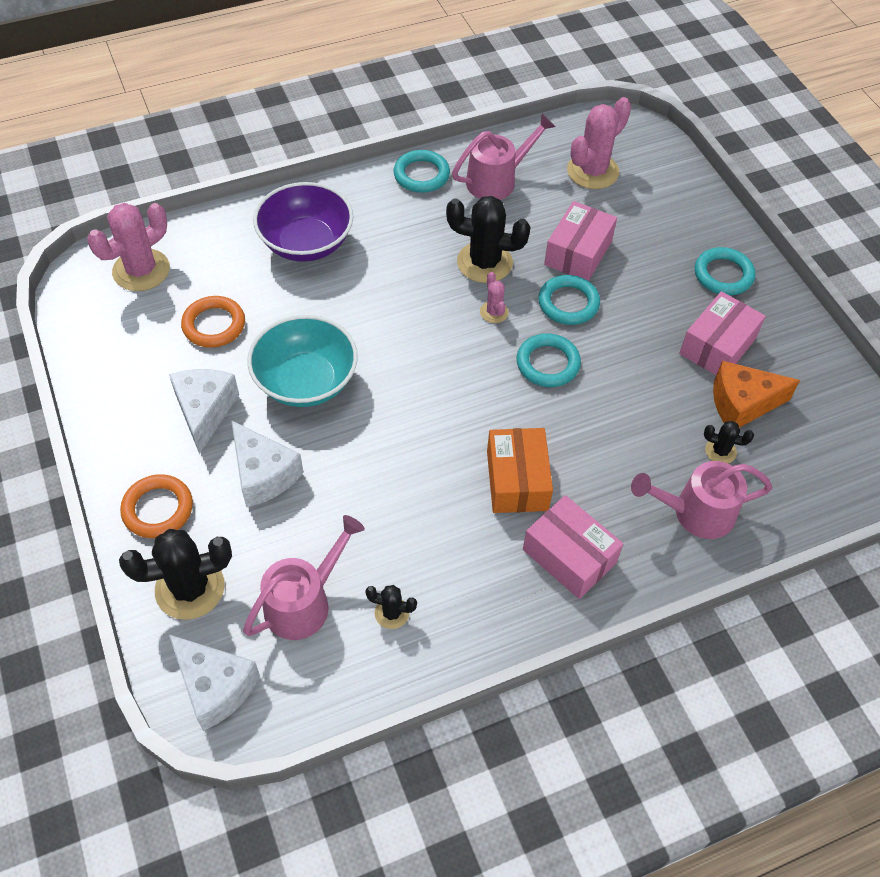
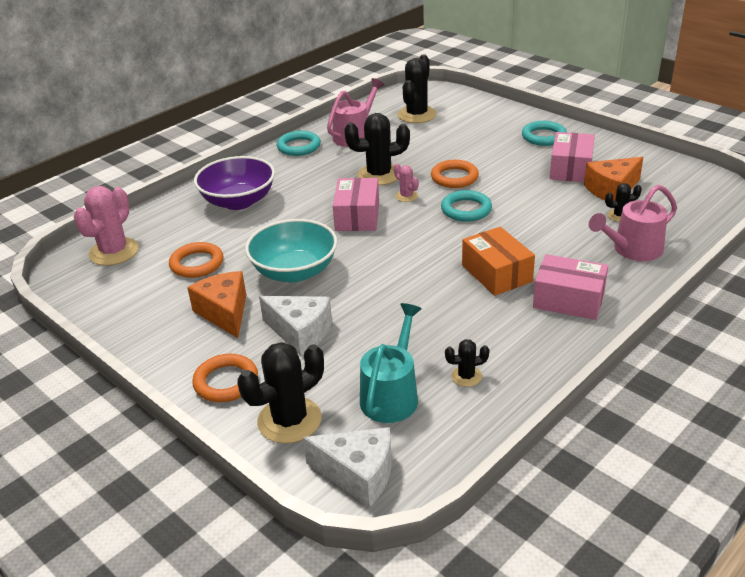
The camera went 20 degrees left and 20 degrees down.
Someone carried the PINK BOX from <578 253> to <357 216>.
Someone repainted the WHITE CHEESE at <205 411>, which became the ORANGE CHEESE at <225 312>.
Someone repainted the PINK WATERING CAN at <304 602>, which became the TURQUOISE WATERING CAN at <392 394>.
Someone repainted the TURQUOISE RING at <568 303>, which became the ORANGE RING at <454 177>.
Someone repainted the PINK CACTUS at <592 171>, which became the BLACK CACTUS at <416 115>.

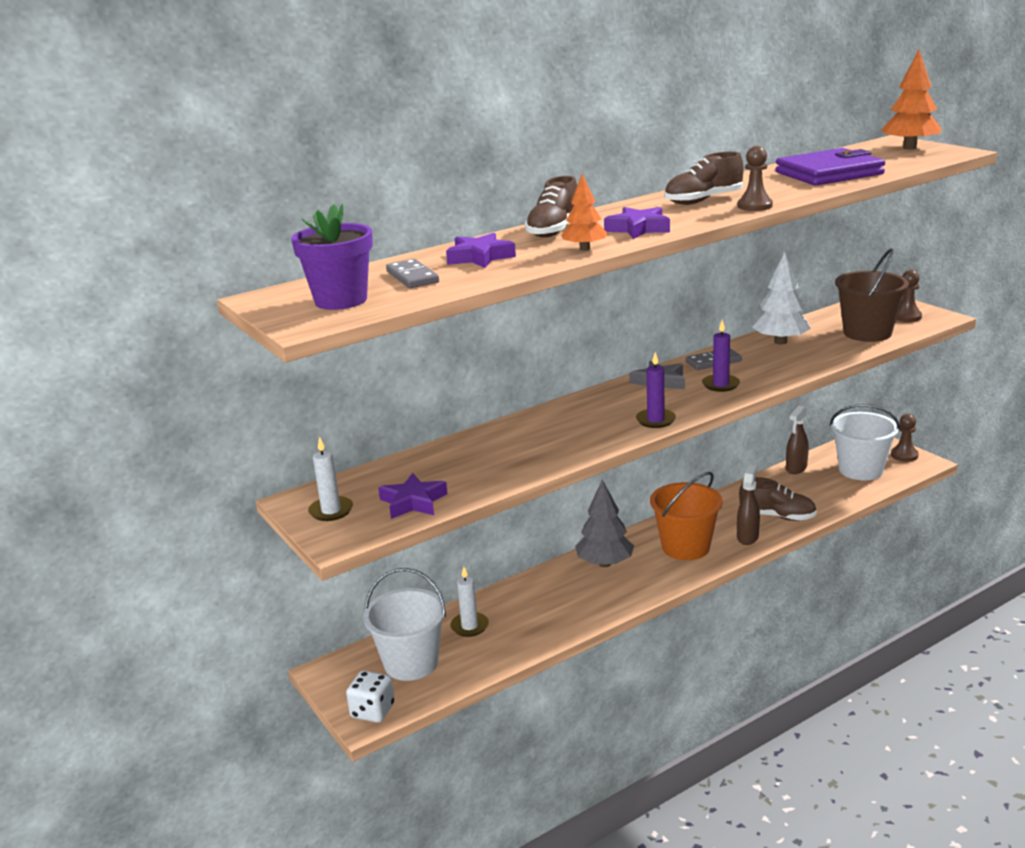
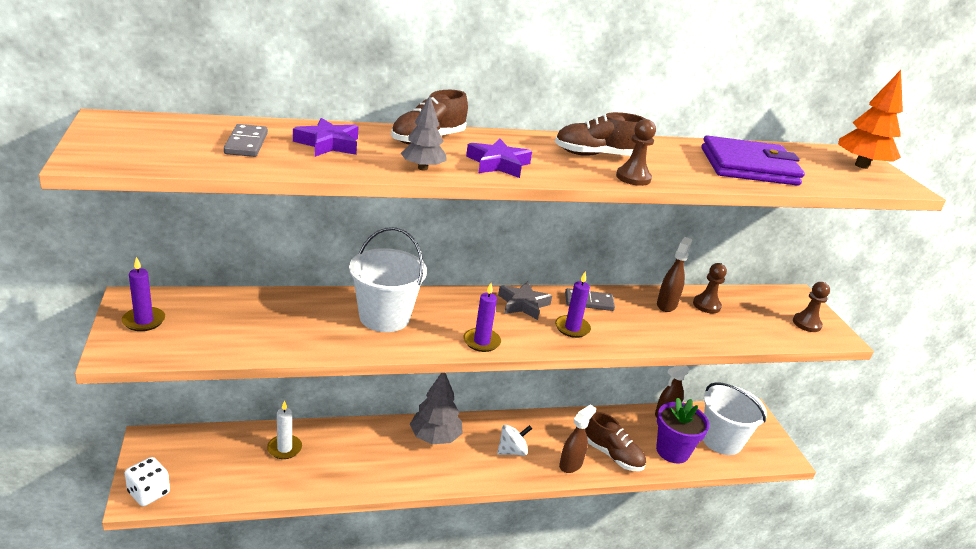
The camera went 15 degrees right and 5 degrees up.
Someone took away the PURPLE STAR at <413 502>.
Someone took away the BROWN BUCKET at <867 333>.
Someone carried the PURPLE FLOWER POT from <341 300> to <672 451>.
Someone carried the WHITE BUCKET from <411 663> to <384 317>.
Someone carried the BROWN PAWN from <904 455> to <706 305>.
Someone swapped the ORANGE BUCKET at <685 547> for the WHITE SPINNING TOP at <512 451>.
Someone swapped the WHITE TREE at <780 342> for the BROWN SPRAY BOTTLE at <666 305>.
Someone repainted the WHITE CANDLE at <331 511>, which became the PURPLE CANDLE at <144 321>.
Someone repainted the ORANGE TREE at <584 249>, which became the GREY TREE at <423 168>.

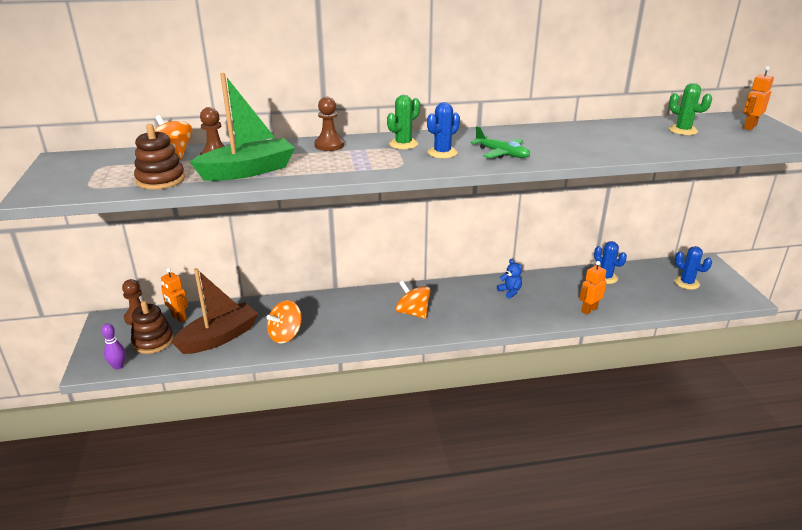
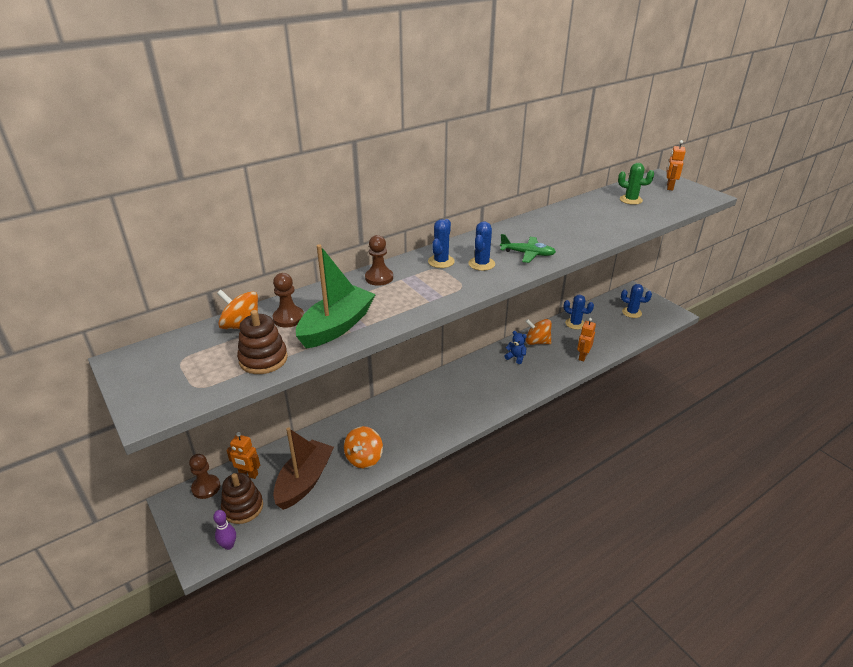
The camera went 25 degrees left and 5 degrees up.
Someone carried the ORANGE SPINNING TOP from <412 313> to <537 342>.
Someone repainted the GREEN CACTUS at <403 144>, which became the BLUE CACTUS at <441 261>.

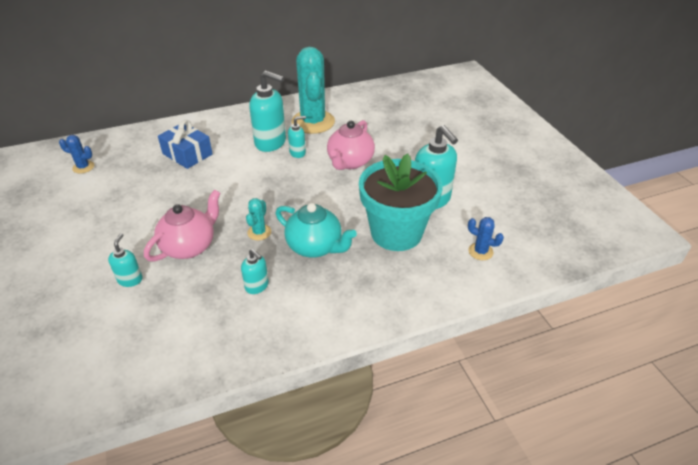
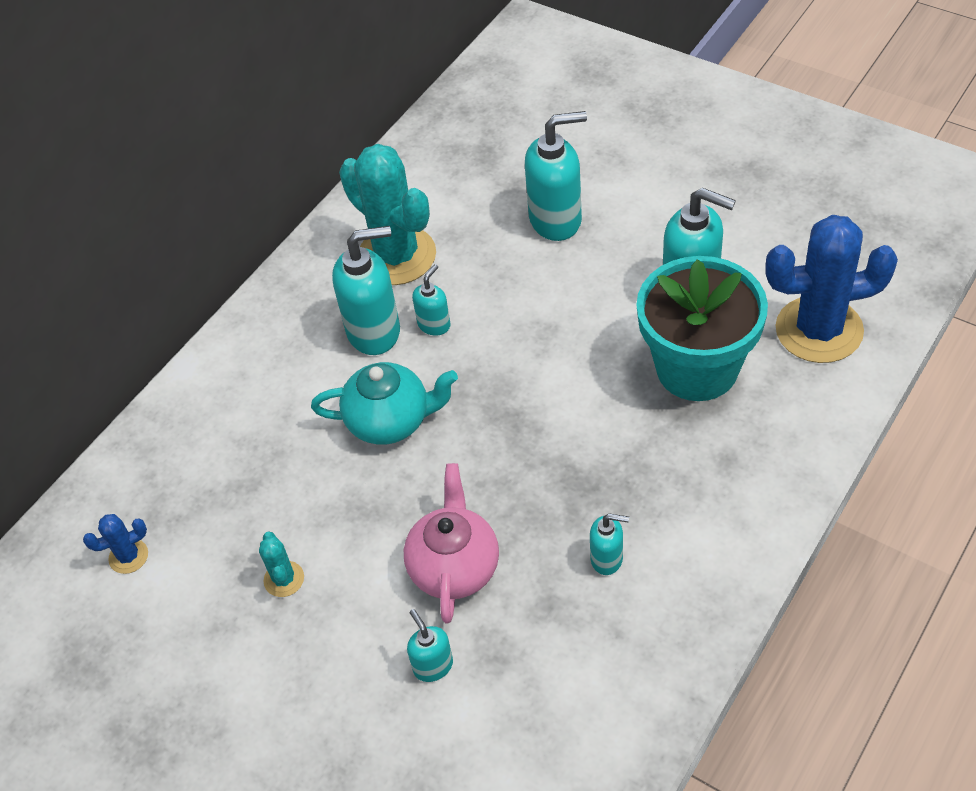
The camera went 30 degrees left and 10 degrees up.
Someone took away the BLUE GIFT at <187 154>.
Someone took away the PINK TEAPOT at <350 162>.
Someone put down the TURQUOISE SOAP DISPENSER at <556 219>.
Someone carried the TURQUOISE CACTUS from <259 232> to <284 579>.
Someone carried the TURQUOISE TEAPOT from <315 247> to <390 421>.
Someone scaled the BLUE CACTUS at <480 251> by 2.31.

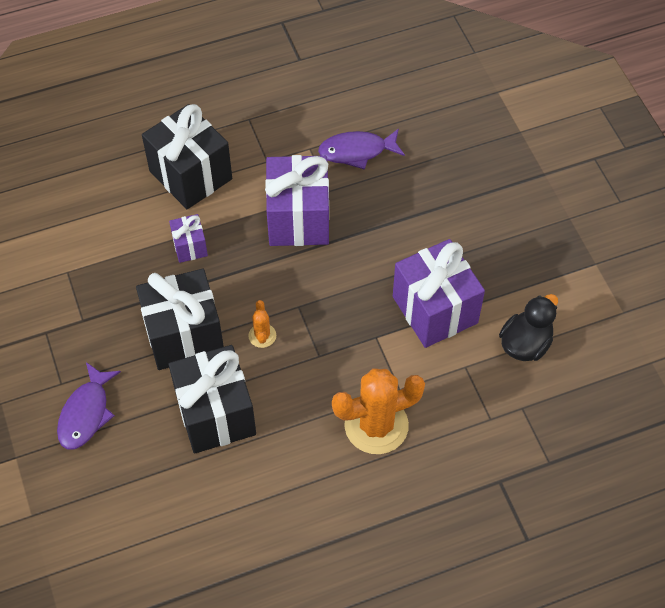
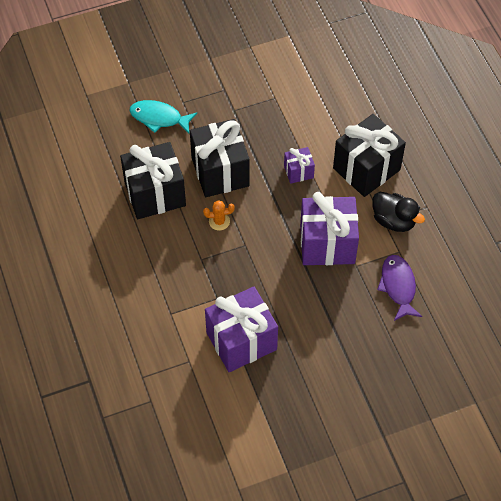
The camera went 90 degrees right and 0 degrees up.
Someone took away the ORANGE CACTUS at <376 425>.
Someone carried the BLACK DUCK from <525 344> to <394 220>.
Someone repainted the PURPLE FISH at <86 413>, which became the TURQUOISE FISH at <159 118>.

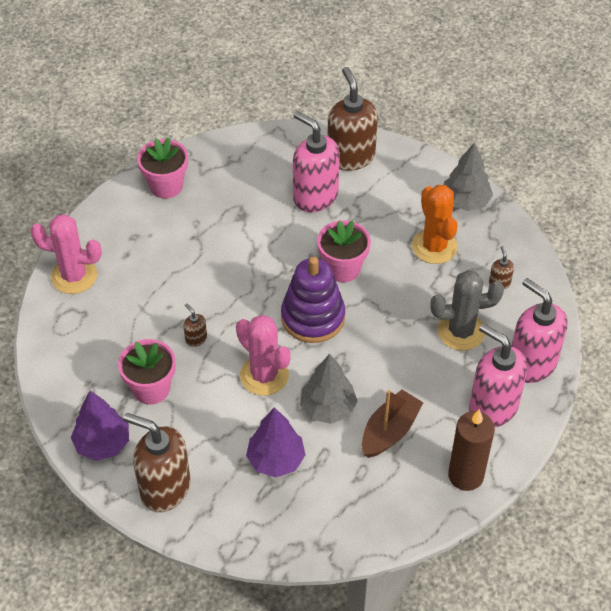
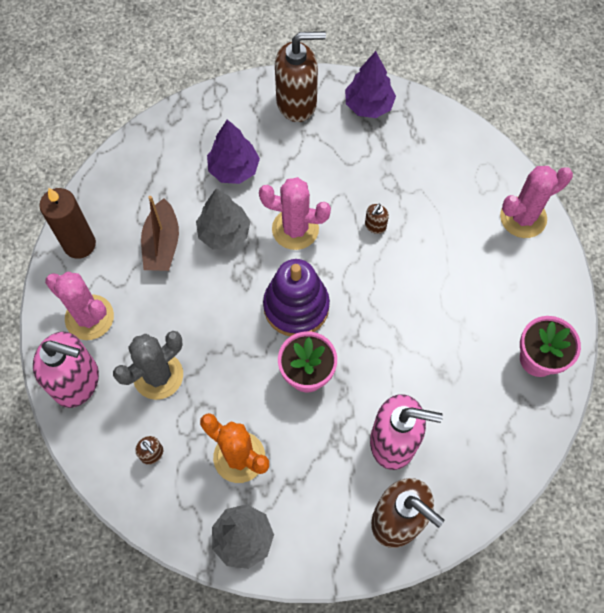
The camera went 145 degrees right and 15 degrees up.
Someone took away the PINK FLOWER POT at <151 389>.
Someone swapped the PINK SOAP DISPENSER at <492 407> for the PINK CACTUS at <89 317>.
Someone rotated the BROWN SOAP DISPENSER at <196 339> by 105 degrees clockwise.

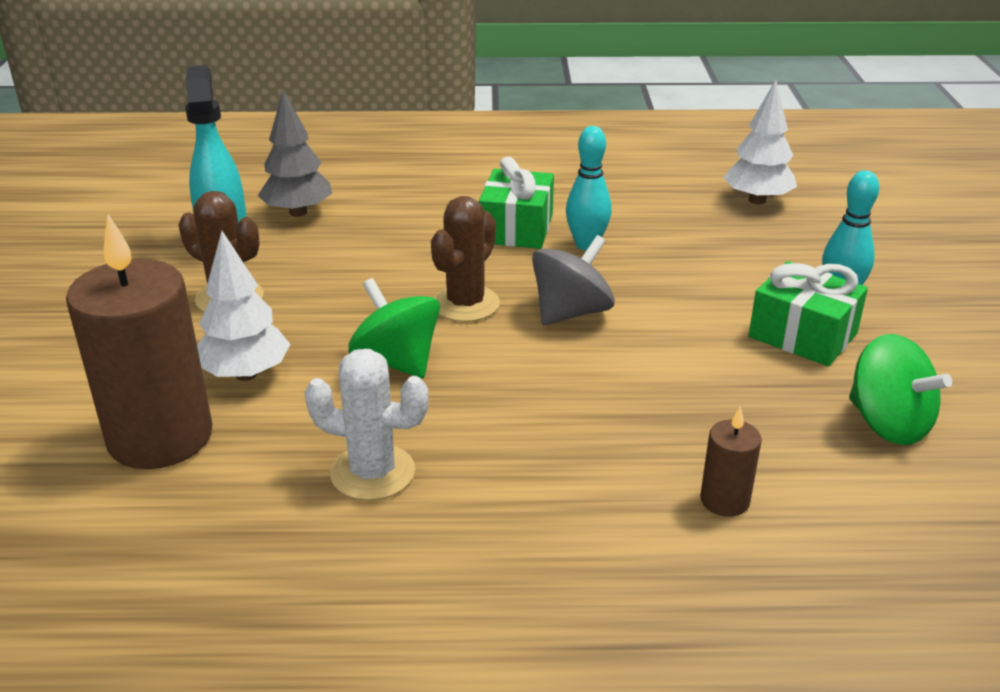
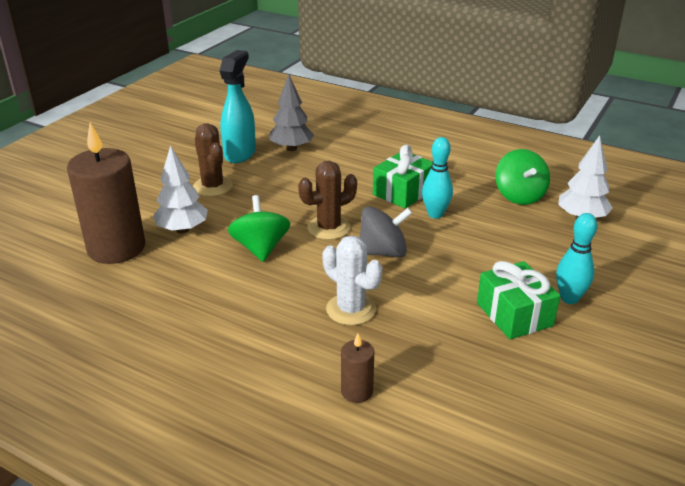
The camera went 30 degrees right and 0 degrees up.
Someone carried the WHITE CACTUS from <372 472> to <351 309>.
Someone carried the GREEN SPINNING TOP from <888 424> to <519 196>.

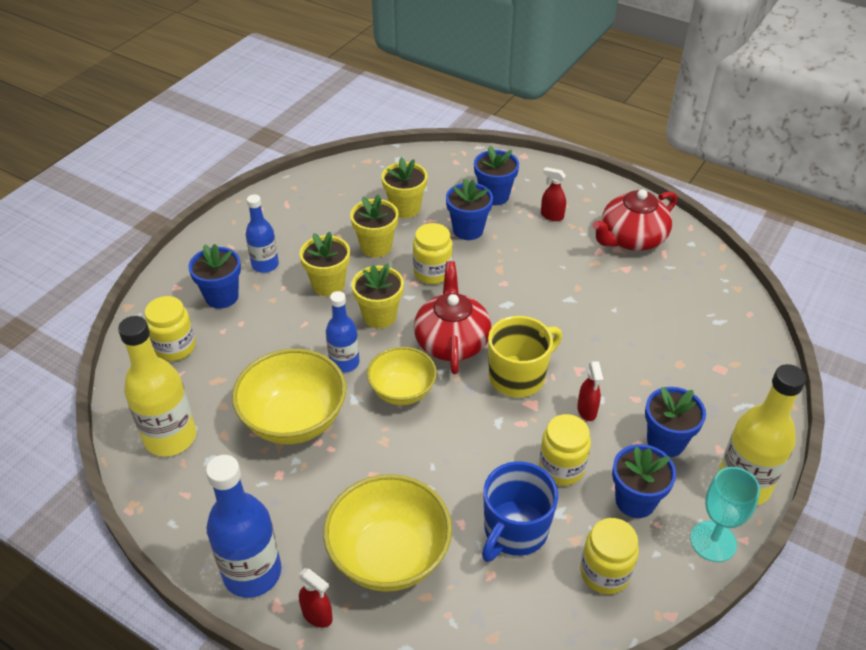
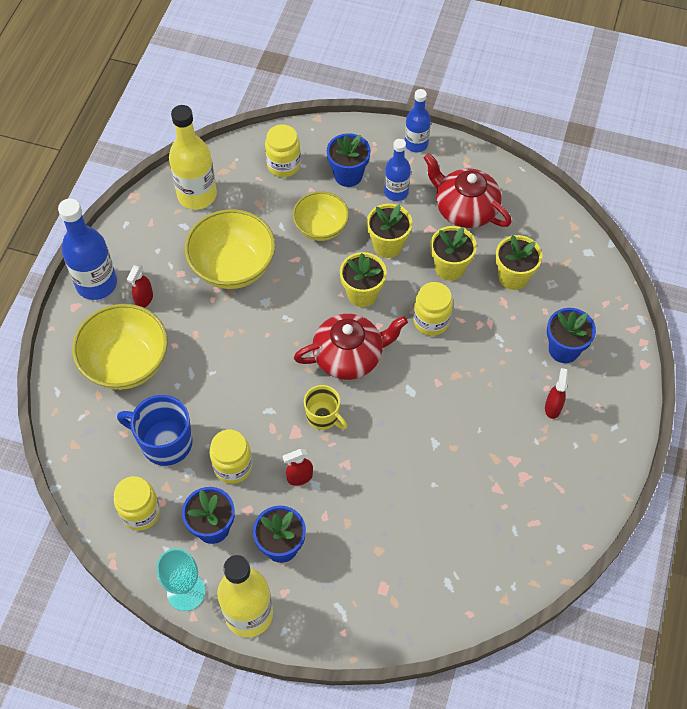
The camera went 75 degrees right and 15 degrees up.
Someone took away the BLUE FLOWER POT at <468 230>.
Someone carried the RED SPRAY BOTTLE from <317 615> to <144 299>.
Someone carried the BLUE BOTTLE from <344 362> to <416 144>.
Someone carried the YELLOW BOWL from <402 391> to <321 228>.
Someone carried the RED TEAPOT from <631 238> to <465 209>.
Someone scaled the YELLOW MUG at <518 376> by 0.64.

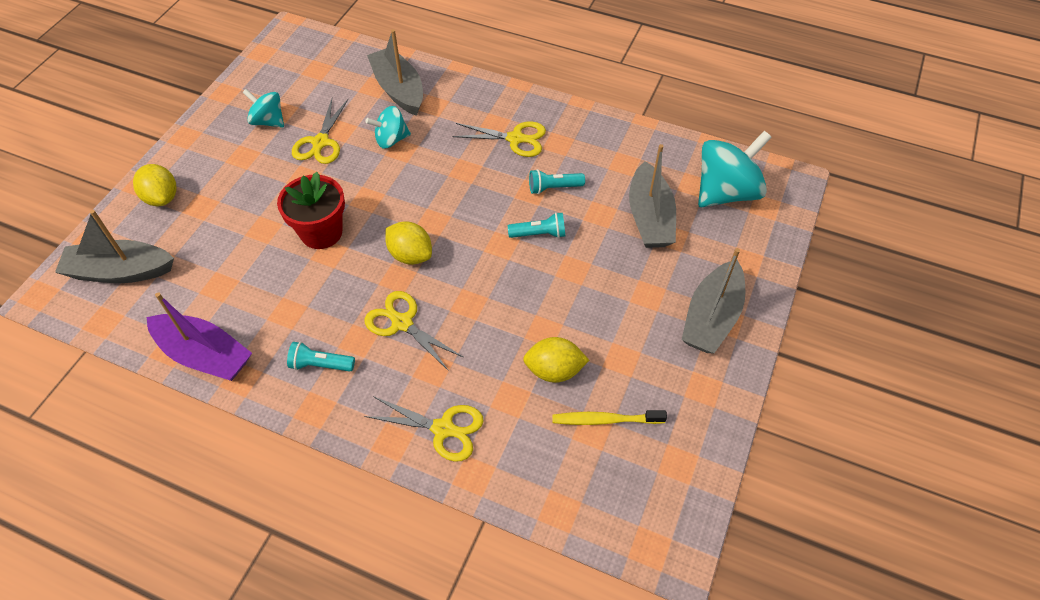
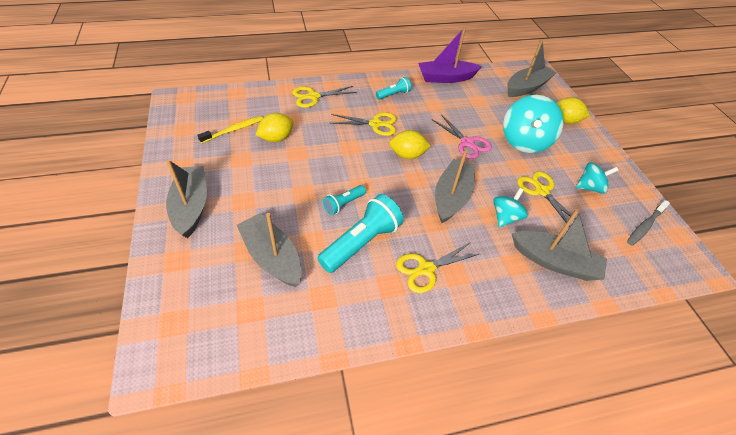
The camera went 140 degrees right and 5 degrees down.
Someone put down the GREY BOAT at <451 197>.
Someone put down the GREY TOOTHBRUSH at <645 226>.
Someone carried the TURQUOISE SPINNING TOP from <726 192> to <524 141>.
Someone swapped the RED FLOWER POT at <321 232> for the PINK SCISSORS at <467 143>.
Someone scaled the TURQUOISE FLASHLIGHT at <554 188> by 1.89.

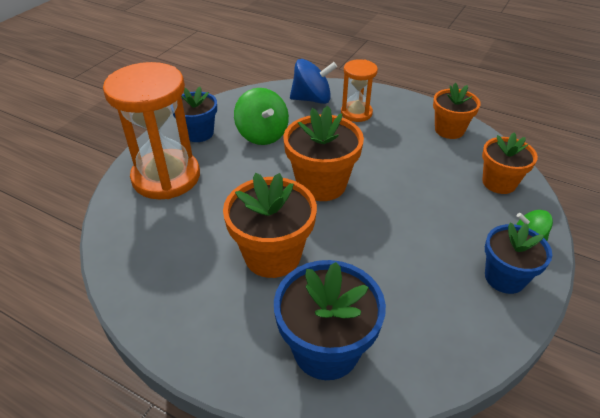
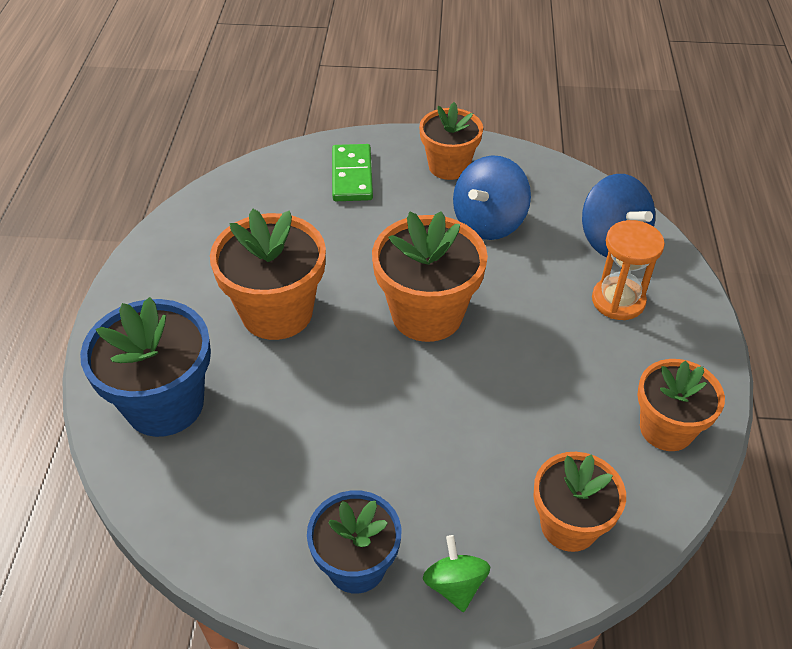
The camera went 65 degrees right and 5 degrees up.
Someone swapped the ORANGE HOURGLASS at <166 177> for the GREEN DOMINO at <352 176>.
Someone repainted the BLUE FLOWER POT at <199 133>, which became the ORANGE FLOWER POT at <449 166>.
Someone repainted the GREEN SPINNING TOP at <262 135>, which became the BLUE SPINNING TOP at <488 222>.

